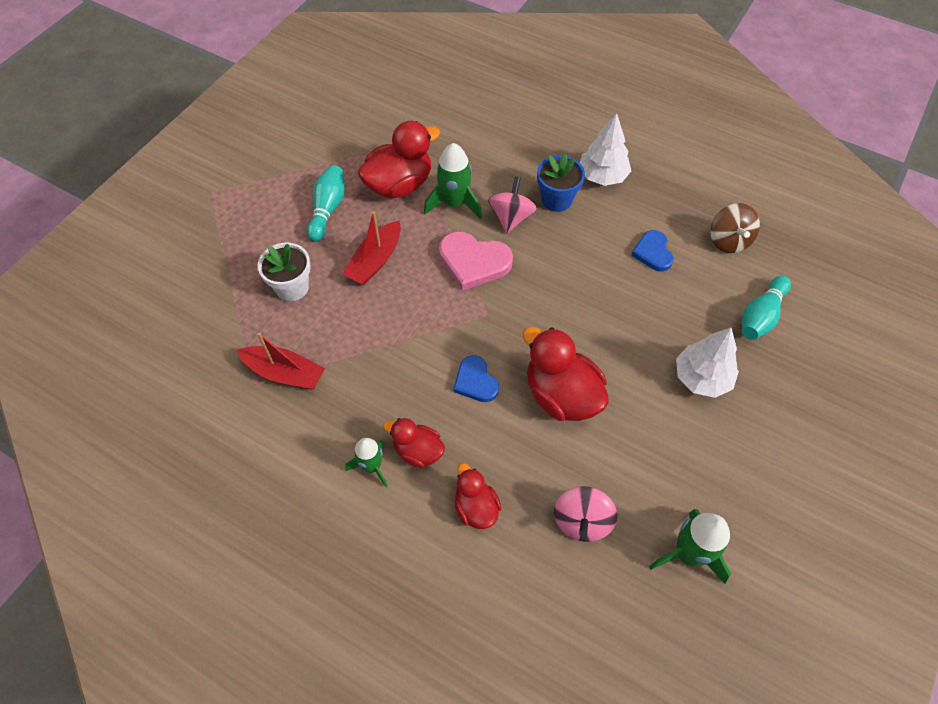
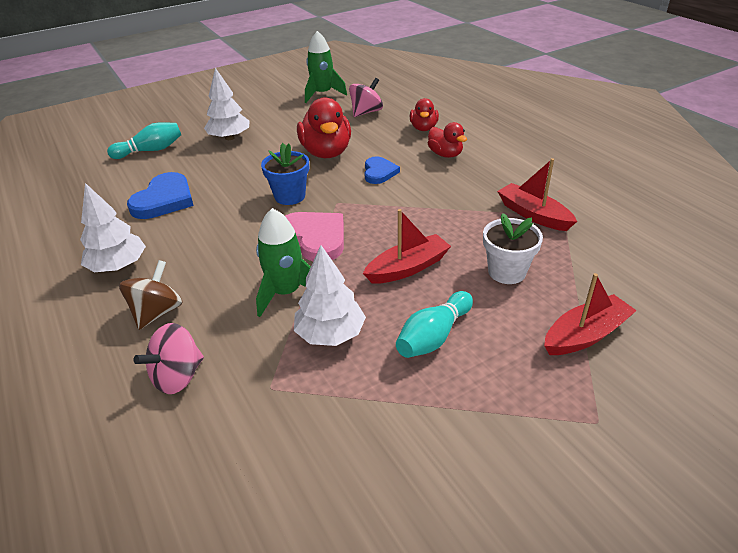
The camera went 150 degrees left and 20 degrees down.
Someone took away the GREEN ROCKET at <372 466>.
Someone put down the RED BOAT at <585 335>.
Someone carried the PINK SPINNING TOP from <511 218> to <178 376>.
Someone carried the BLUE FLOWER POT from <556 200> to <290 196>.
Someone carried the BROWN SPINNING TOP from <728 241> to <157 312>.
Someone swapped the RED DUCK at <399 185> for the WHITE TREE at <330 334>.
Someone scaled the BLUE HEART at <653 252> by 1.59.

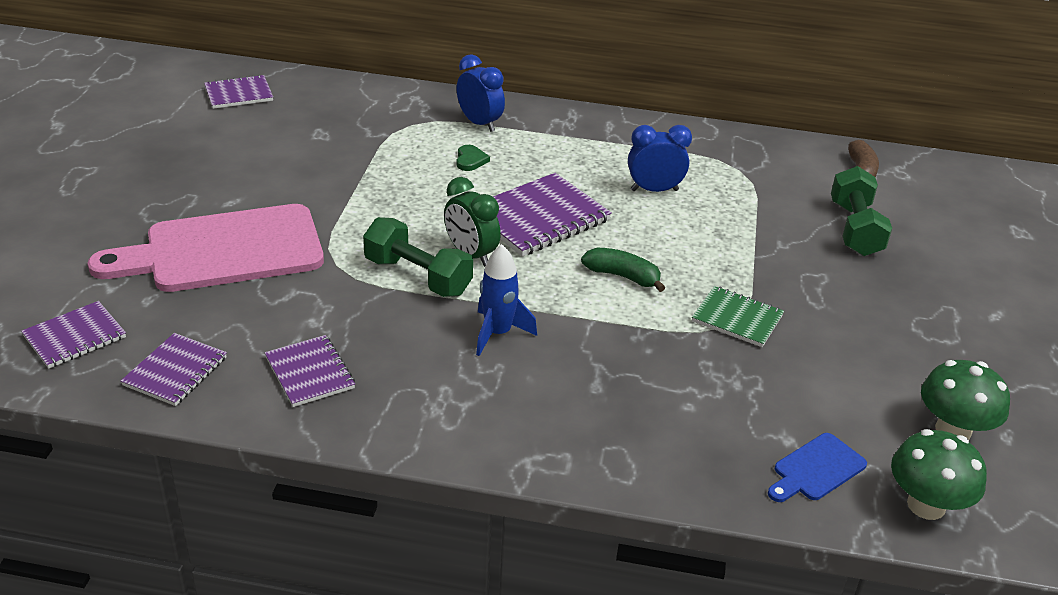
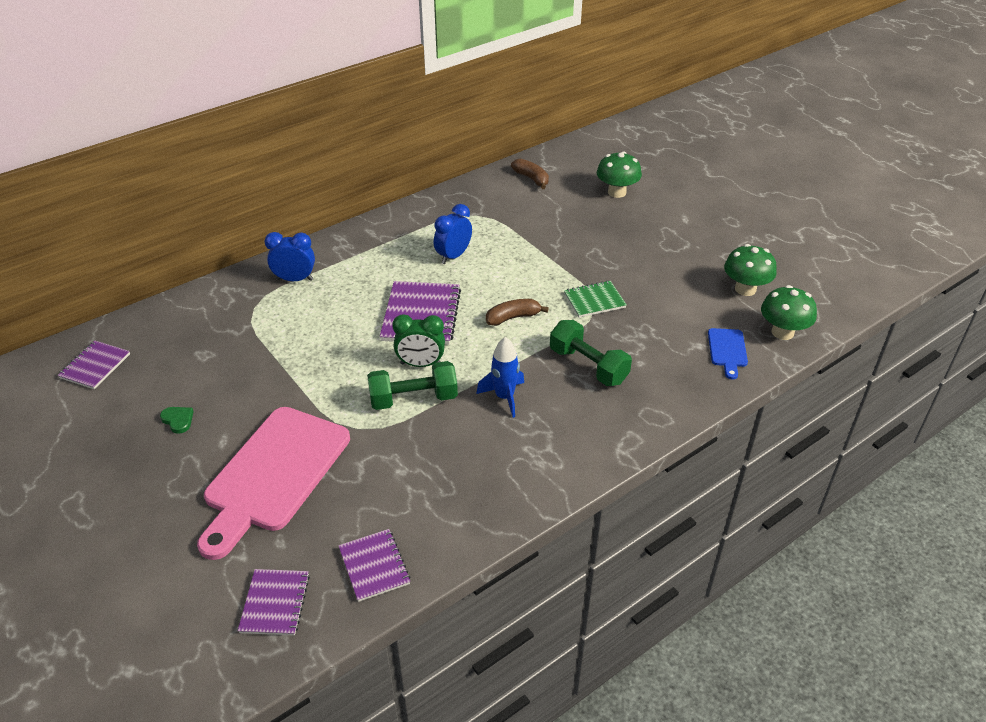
The camera went 45 degrees left and 5 degrees up.
Someone took away the PURPLE NOTEBOOK at <310 373>.
Someone put down the GREEN MUSHROOM at <617 192>.
Someone carried the GREEN HEART from <470 160> to <178 420>.
Someone carried the GREEN DUMBBELL from <855 229> to <588 366>.
Someone repainted the GREEN BANANA at <623 276>, which became the BROWN BANANA at <513 317>.

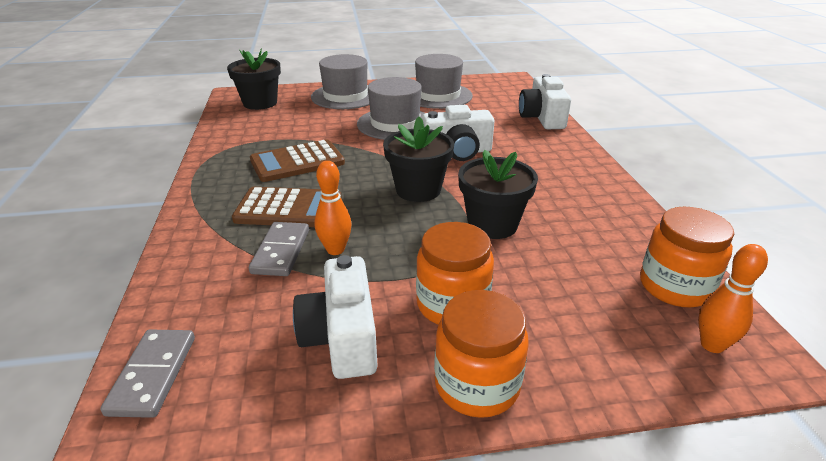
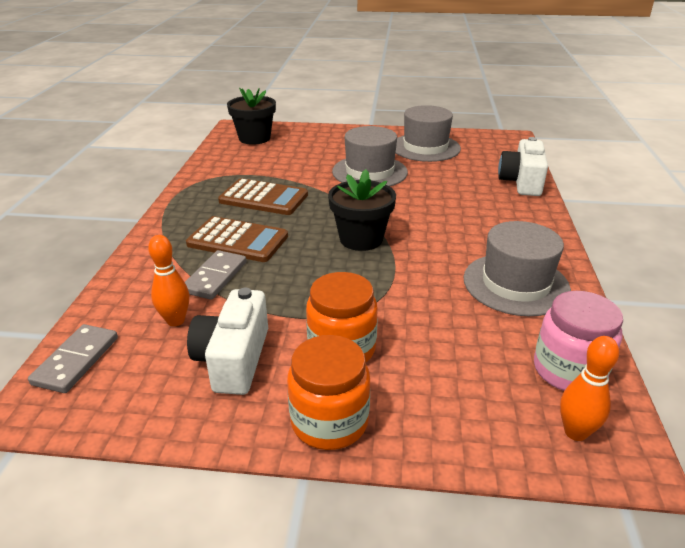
The camera went 15 degrees right and 0 degrees up.
Someone took away the WHITE CAMERA at <457 152>.
Someone took away the BLACK FLOWER POT at <492 224>.
Someone carried the GREY HAT from <345 96> to <516 284>.
Someone carried the ORANGE BOWLING PIN from <335 250> to <175 320>.
Someone repainted the ORANGE JAR at <674 286>, which became the PINK JAR at <569 370>.
Someone rotated the BROWN CALCULATOR at <297 162> by 150 degrees counterclockwise.

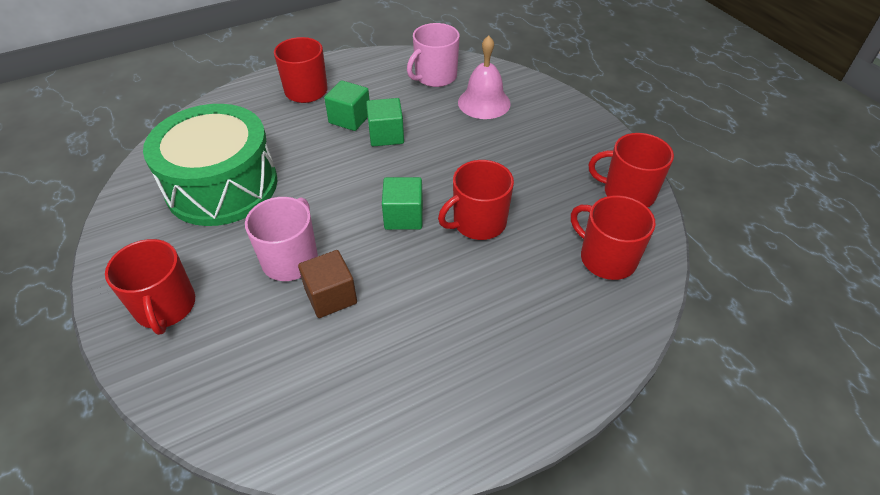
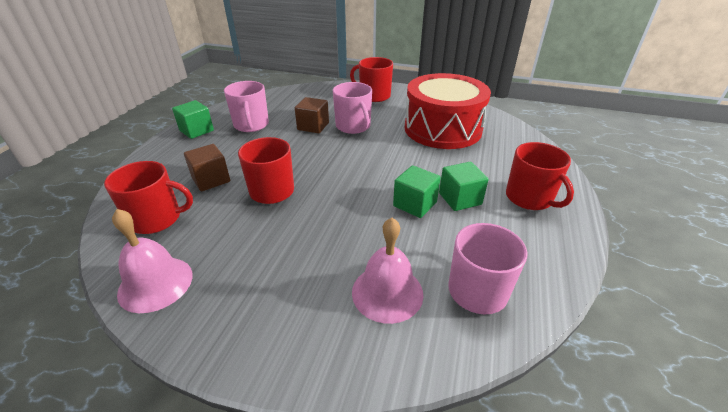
The camera went 135 degrees right and 10 degrees down.
Someone put down the BROWN CUBE at <211 179>.
Someone put down the PINK MUG at <251 125>.
Someone carried the GREEN CUBE from <403 216> to <196 130>.
Someone swapped the RED MUG at <627 193> for the PINK BELL at <155 283>.
Someone repainted the GREEN DRUM at <222 186>, which became the RED DRUM at <442 129>.

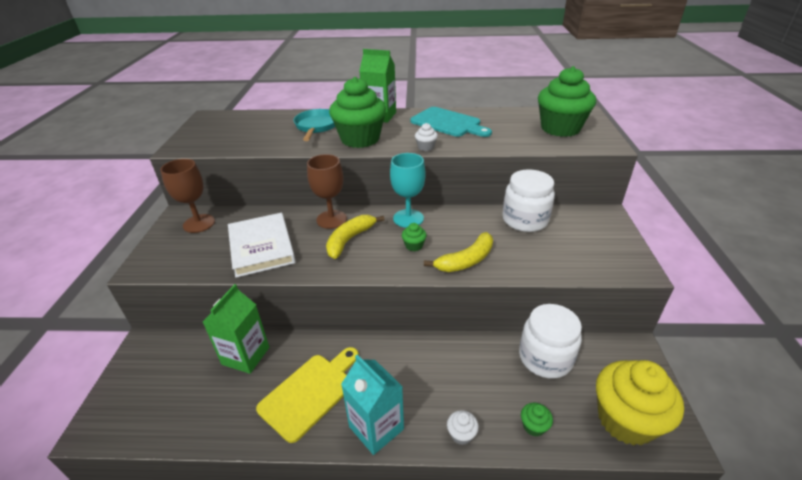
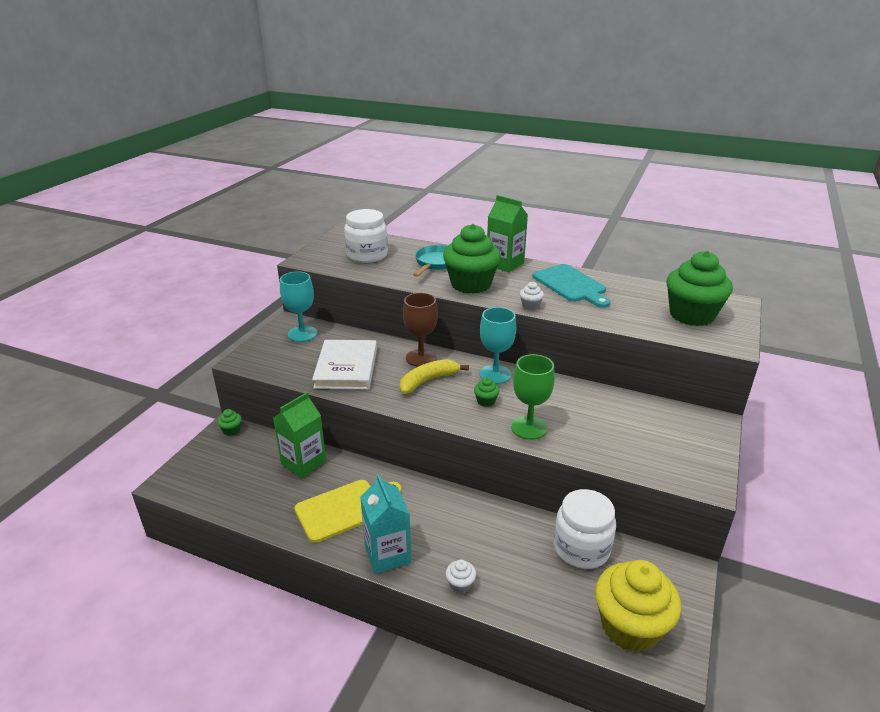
The camera went 20 degrees right and 5 degrees down.
Someone carried the WHITE JAR from <525 220> to <367 255>.
Someone carried the GREEN CUPCAKE from <534 426> to <231 430>.
Someone swapped the YELLOW BANANA at <466 260> for the GREEN GOBLET at <529 428>.
Someone repainted the BROWN GOBLET at <199 223>, which became the TURQUOISE GOBLET at <302 334>.

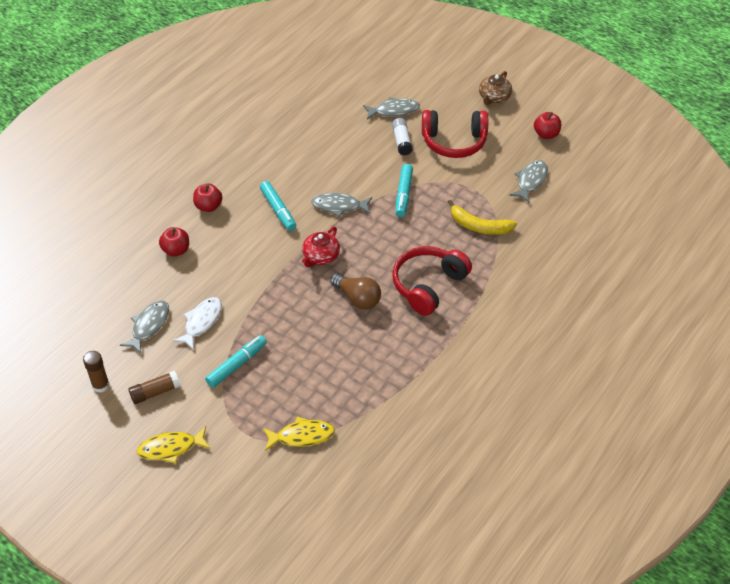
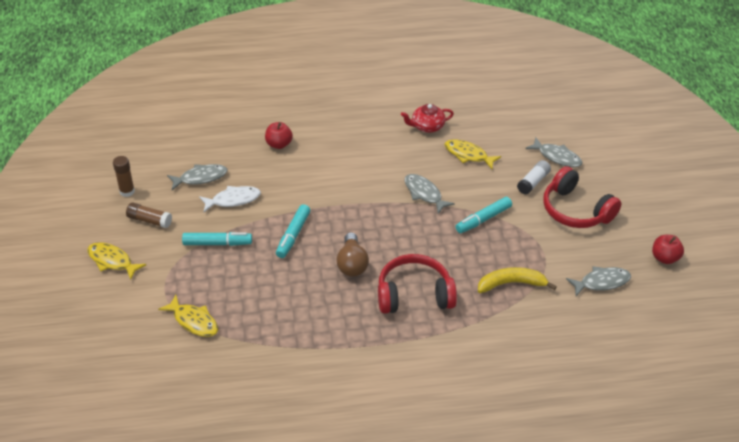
The camera went 45 degrees right and 5 degrees down.
Someone took away the RED APPLE at <208 206>.
Someone took away the BROWN TEAPOT at <494 97>.
Someone put down the YELLOW FISH at <468 155>.
Someone carried the TURQUOISE MARKER from <278 210> to <293 235>.
Someone carried the RED TEAPOT from <320 256> to <427 126>.
Someone rotated the YELLOW BANANA at <479 226> by 105 degrees clockwise.

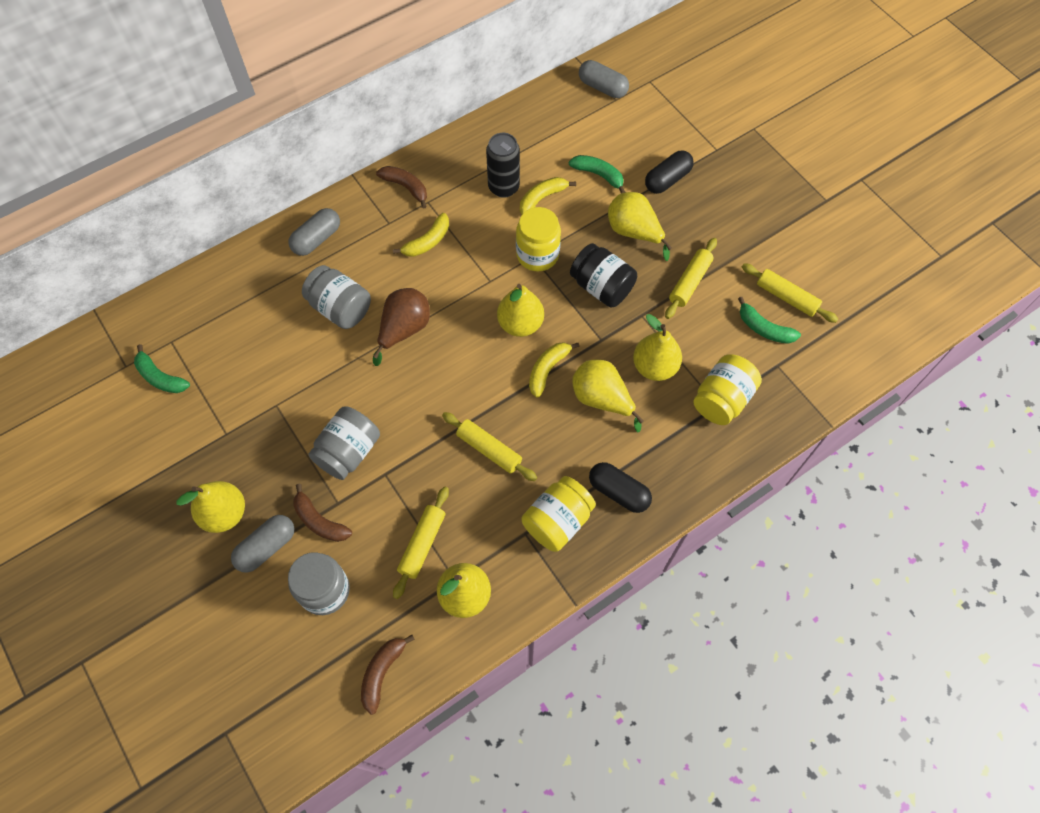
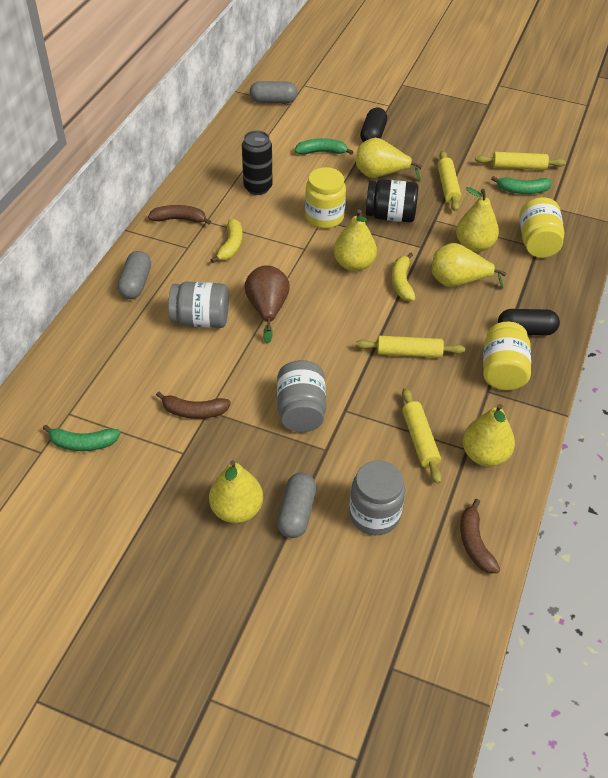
The camera went 35 degrees left and 15 degrees down.
Someone took away the YELLOW BANANA at <542 198>.
Someone carried the BROWN BANANA from <319 521> to <194 411>.

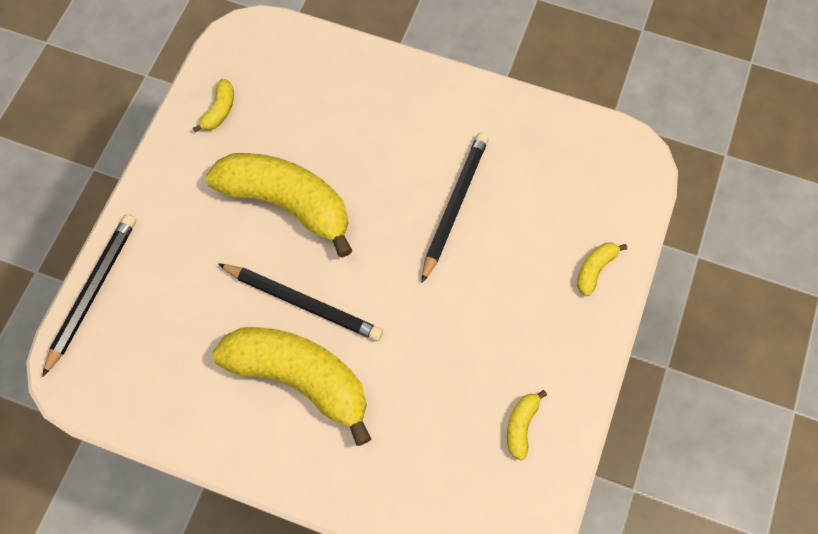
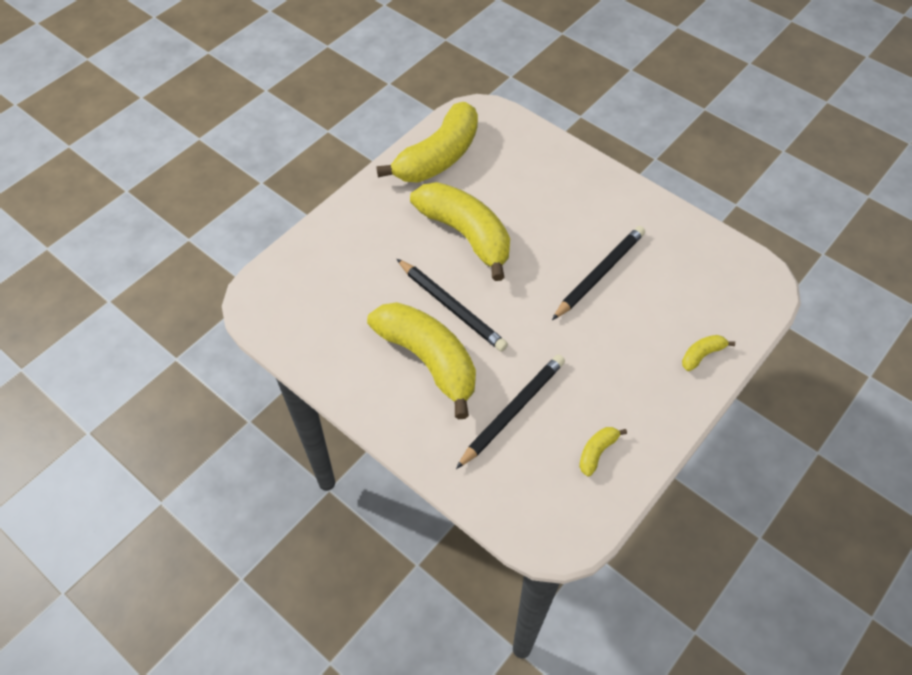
The camera went 20 degrees right and 10 degrees down.
Someone carried the BLACK PENCIL from <93 292> to <513 411>.
Someone scaled the YELLOW BANANA at <219 110> by 2.43.

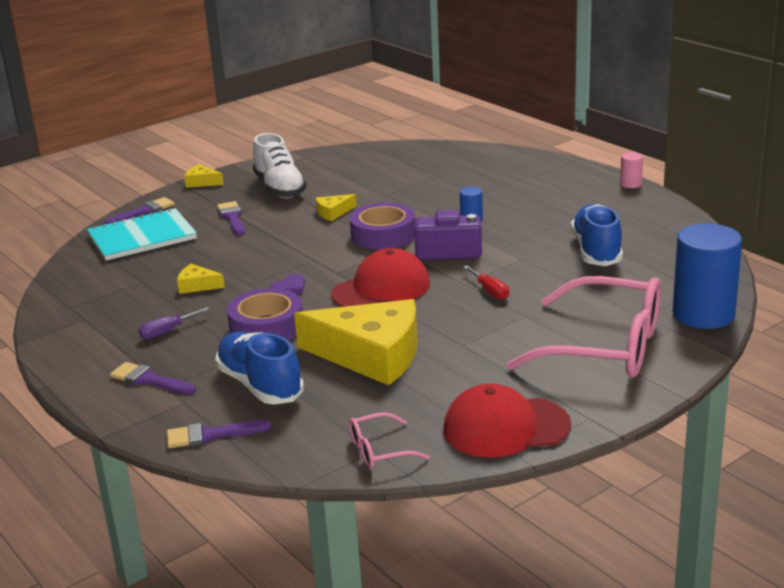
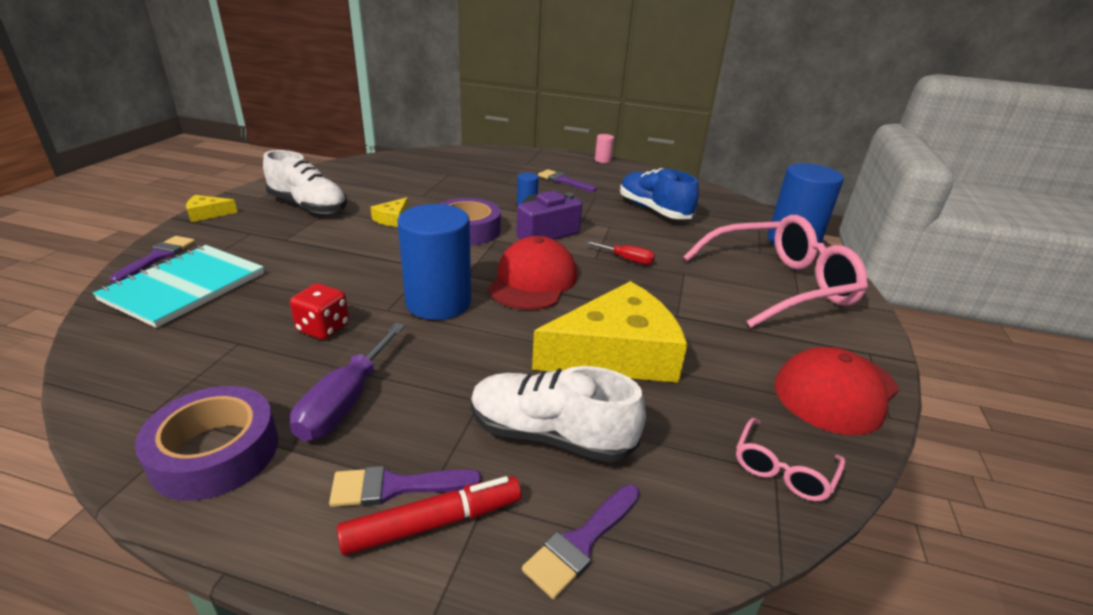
The camera went 40 degrees left and 5 degrees up.
Someone put down the RED MARKER at <433 523>.
Someone carried the PURPLE BRUSH from <232 217> to <564 181>.
Someone carried the PURPLE TAPE from <266 327> to <215 452>.
Someone swapped the YELLOW CHEESE at <197 285> for the RED DICE at <323 328>.
Someone swapped the PURPLE HEART at <289 287> for the BLUE CYLINDER at <438 302>.
Someone repainted the BLUE SHOE at <260 385>, which became the WHITE SHOE at <550 435>.
Someone scaled the PURPLE SCREWDRIVER at <167 332> by 1.69.

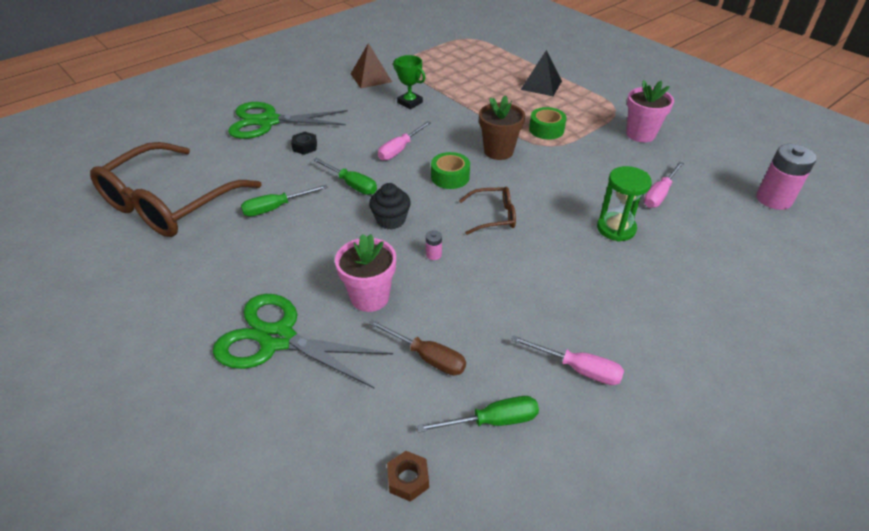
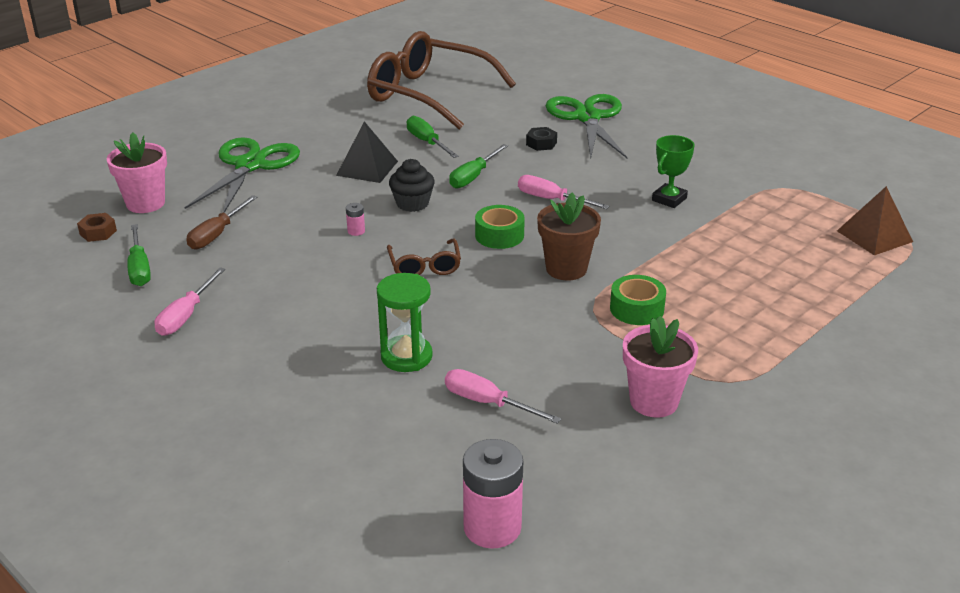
The camera went 85 degrees right and 10 degrees down.
Someone carried the PINK FLOWER POT from <370 297> to <145 203>.
Someone carried the BROWN PYRAMID from <371 77> to <874 236>.
Someone carried the BLACK PYRAMID from <541 85> to <367 168>.

